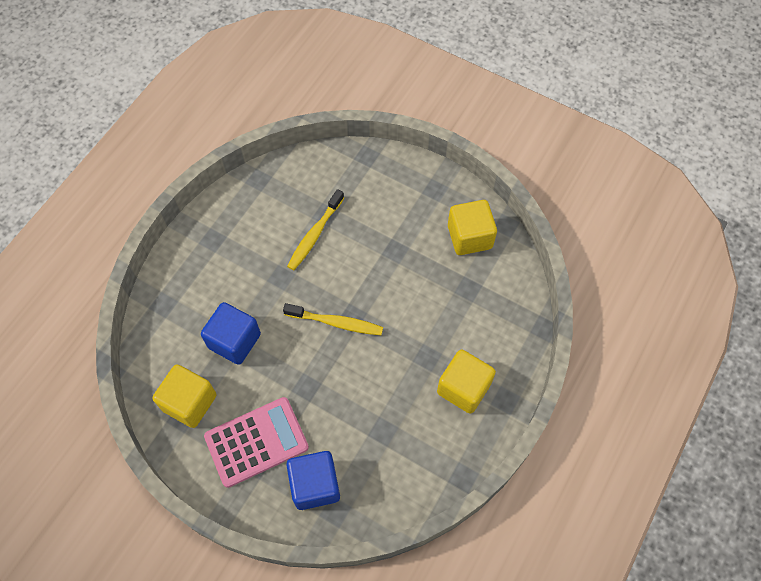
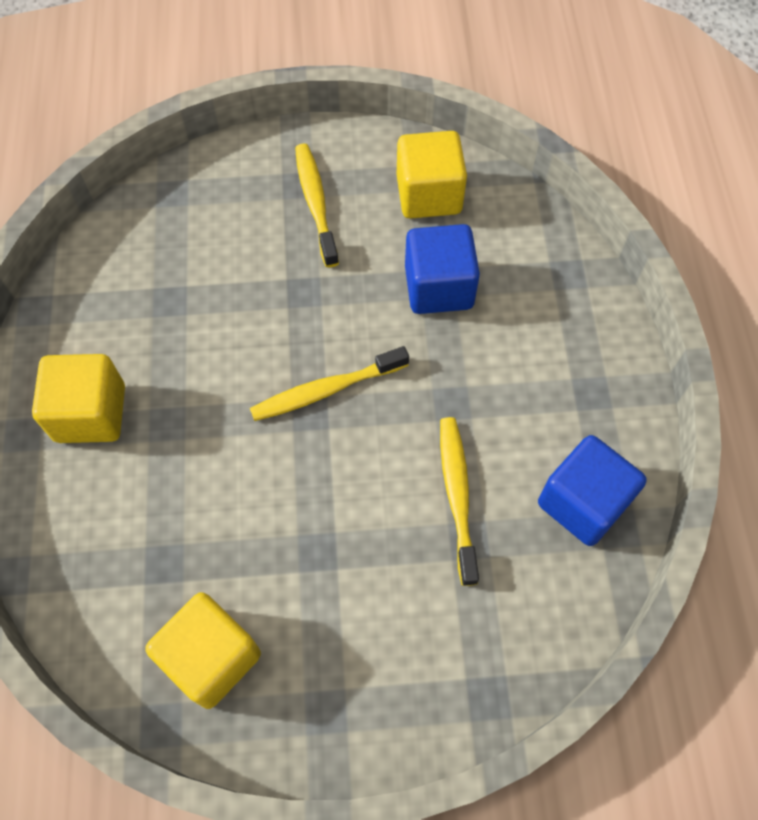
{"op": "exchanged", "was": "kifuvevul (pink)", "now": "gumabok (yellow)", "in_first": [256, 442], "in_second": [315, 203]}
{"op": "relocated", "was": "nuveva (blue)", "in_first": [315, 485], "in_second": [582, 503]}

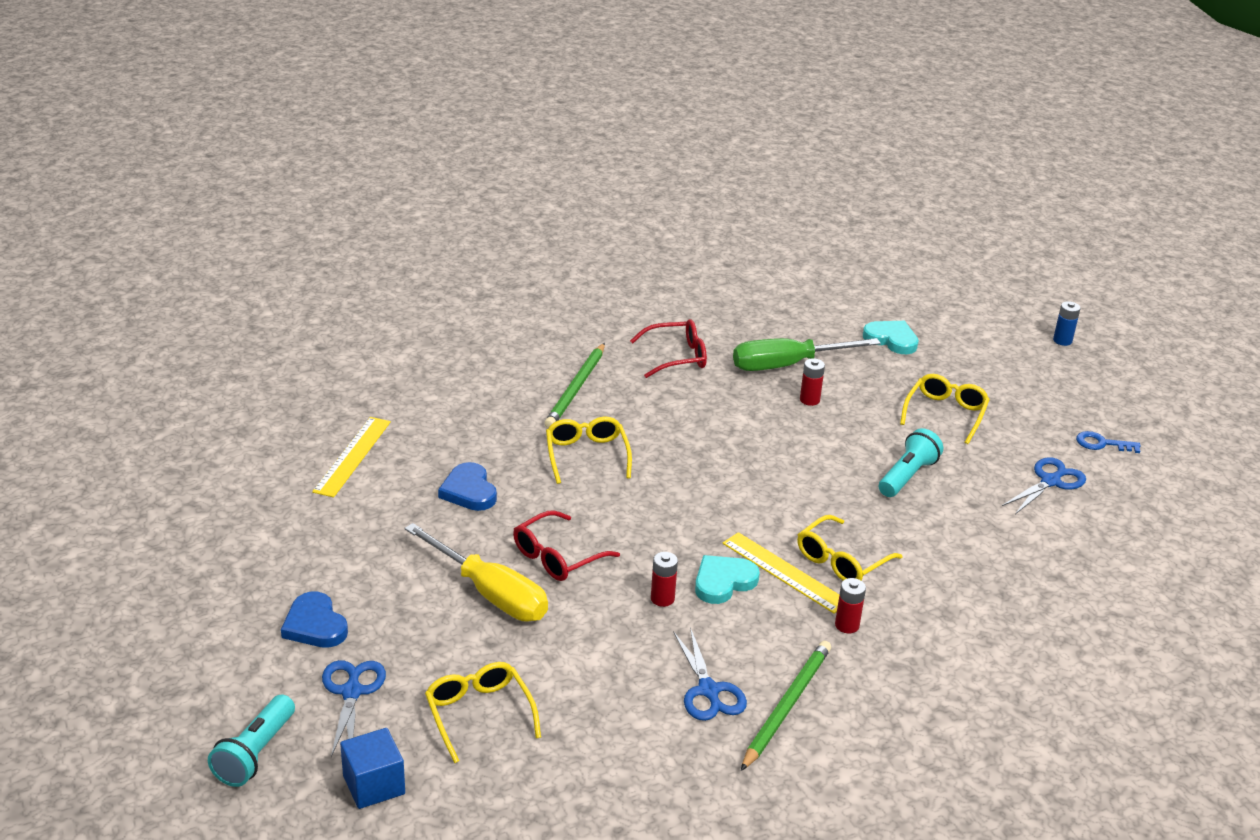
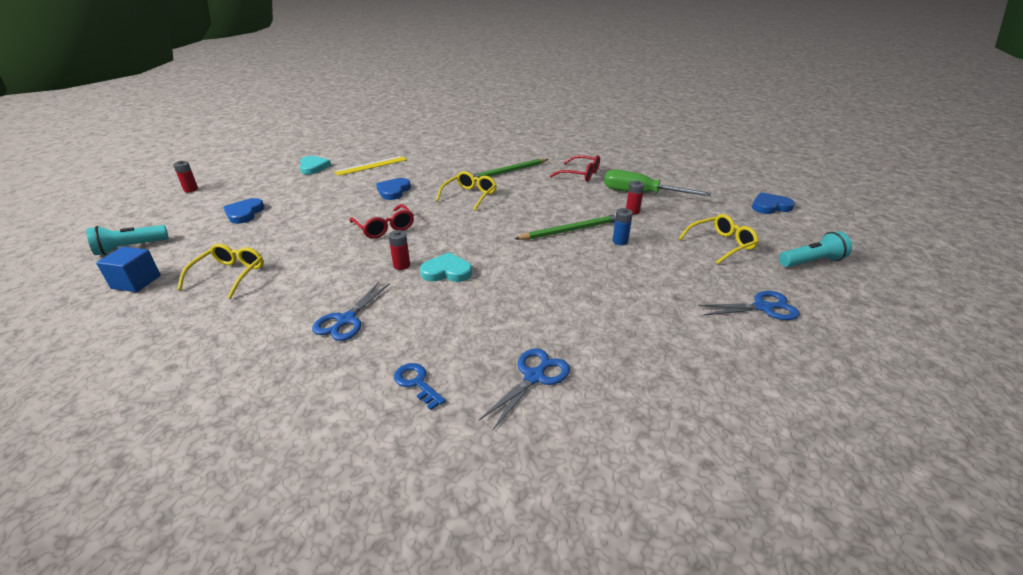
{"op": "relocated", "was": "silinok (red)", "in_first": [847, 625], "in_second": [191, 189]}
{"op": "relocated", "was": "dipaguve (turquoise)", "in_first": [891, 339], "in_second": [313, 167]}
{"op": "spun", "was": "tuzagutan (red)", "in_first": [557, 557], "in_second": [384, 228], "clockwise": -120}
{"op": "relocated", "was": "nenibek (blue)", "in_first": [1102, 444], "in_second": [417, 383]}
{"op": "relocated", "was": "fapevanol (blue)", "in_first": [351, 692], "in_second": [534, 377]}
{"op": "relocated", "was": "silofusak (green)", "in_first": [786, 706], "in_second": [571, 230]}
{"op": "relocated", "was": "silinok (blue)", "in_first": [1062, 340], "in_second": [620, 241]}
{"op": "appeared", "now": "dipaguve (blue)", "in_second": [770, 206]}
{"op": "relocated", "was": "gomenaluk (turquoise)", "in_first": [907, 476], "in_second": [811, 262]}
{"op": "missing", "was": "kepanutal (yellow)", "in_first": [490, 593]}
{"op": "missing", "was": "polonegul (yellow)", "in_first": [784, 572]}
{"op": "missing", "was": "tuzagutan (yellow)", "in_first": [841, 560]}

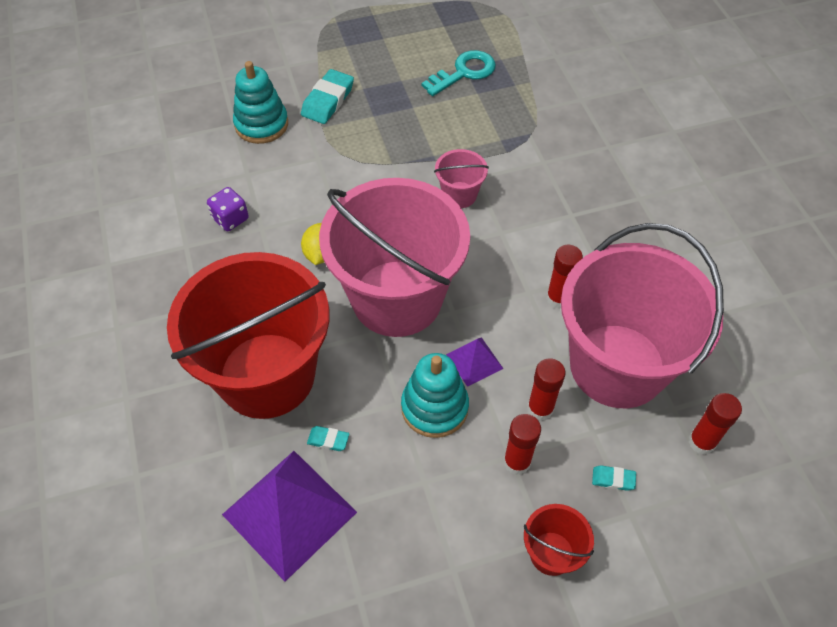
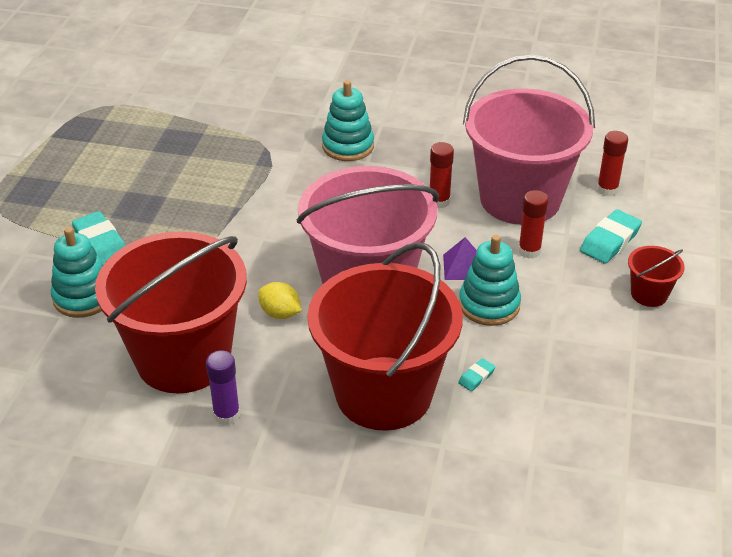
{"op": "exchanged", "was": "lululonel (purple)", "now": "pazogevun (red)", "in_first": [230, 219], "in_second": [183, 358]}
{"op": "appeared", "now": "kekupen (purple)", "in_second": [226, 415]}
{"op": "appeared", "now": "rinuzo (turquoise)", "in_second": [348, 146]}
{"op": "size", "was": "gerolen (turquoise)", "in_first": [613, 479], "in_second": [610, 241], "ratio": 2.01}
{"op": "missing", "was": "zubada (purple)", "in_first": [289, 513]}
{"op": "missing", "was": "nenibek (turquoise)", "in_first": [464, 72]}
{"op": "missing", "was": "pazogevun (pink)", "in_first": [459, 195]}
{"op": "missing", "was": "kekupen (red)", "in_first": [517, 462]}

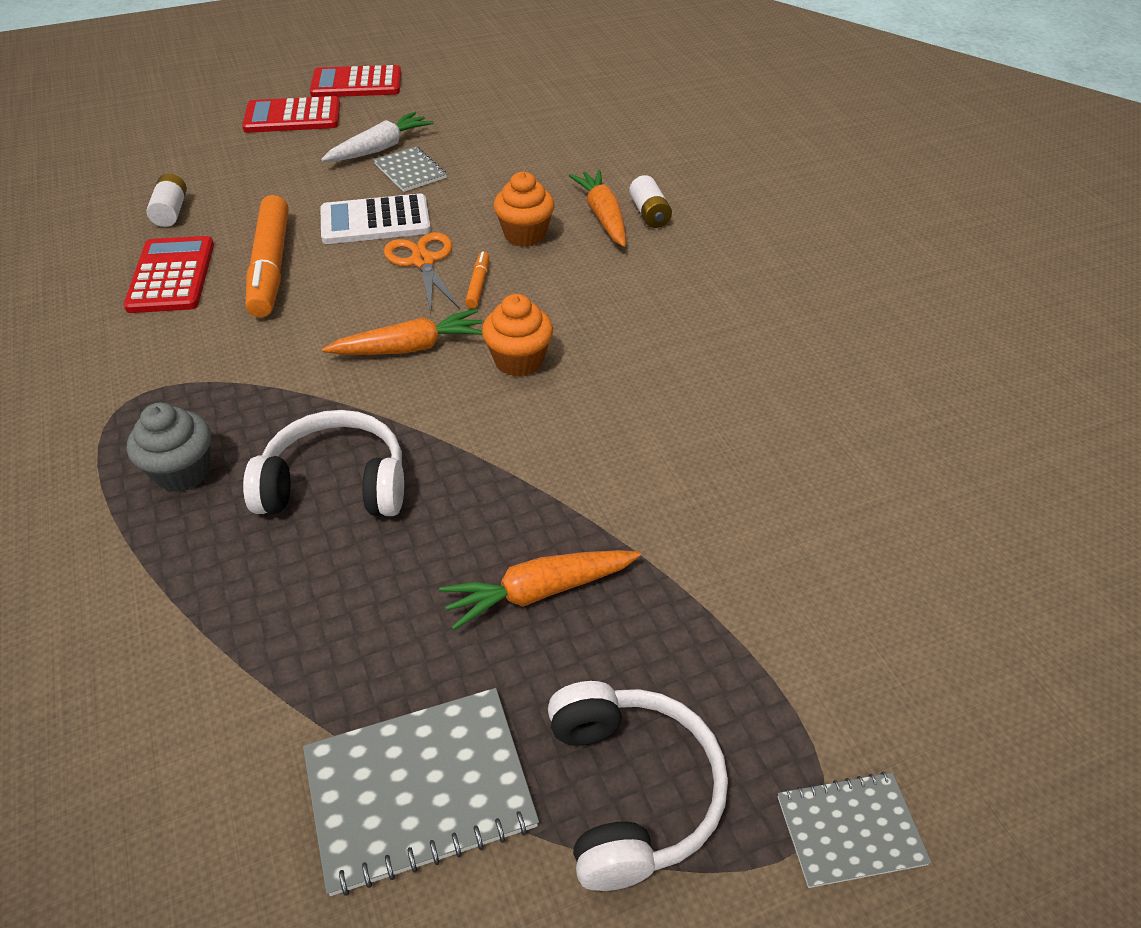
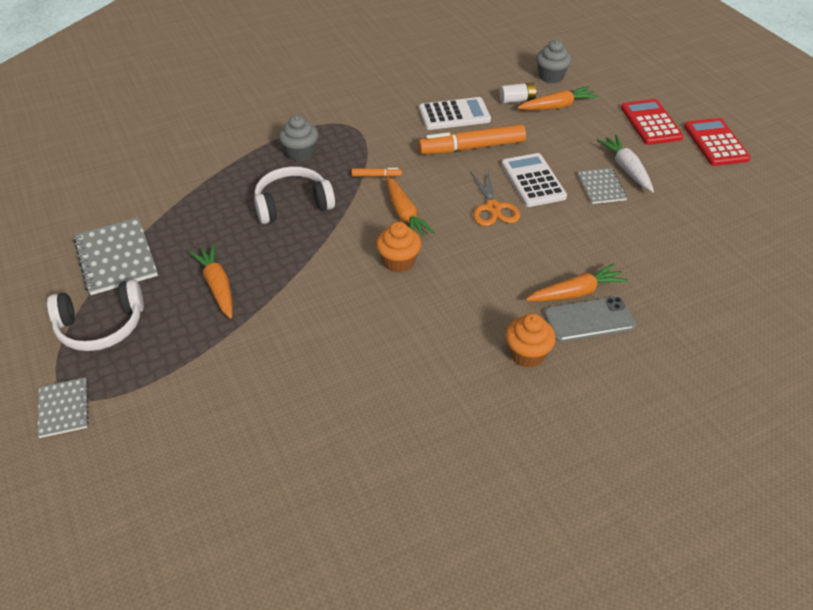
{"op": "spun", "was": "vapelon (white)", "in_first": [336, 484], "in_second": [293, 204], "clockwise": -105}
{"op": "relocated", "was": "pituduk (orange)", "in_first": [478, 285], "in_second": [376, 176]}
{"op": "colour", "was": "kifuvevul (red)", "now": "kifuvevul (white)", "in_first": [171, 276], "in_second": [454, 115]}
{"op": "spun", "was": "fapevanol (orange)", "in_first": [423, 261], "in_second": [493, 208], "clockwise": 105}
{"op": "relocated", "was": "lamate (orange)", "in_first": [525, 235], "in_second": [527, 354]}
{"op": "appeared", "now": "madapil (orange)", "in_second": [557, 106]}
{"op": "appeared", "now": "lamate (grey)", "in_second": [551, 77]}
{"op": "exchanged", "was": "silinok (white)", "now": "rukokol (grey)", "in_first": [649, 214], "in_second": [589, 320]}
{"op": "spun", "was": "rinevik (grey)", "in_first": [410, 171], "in_second": [601, 187], "clockwise": -60}
{"op": "spun", "was": "madapil (white)", "in_first": [380, 148], "in_second": [626, 169], "clockwise": -150}

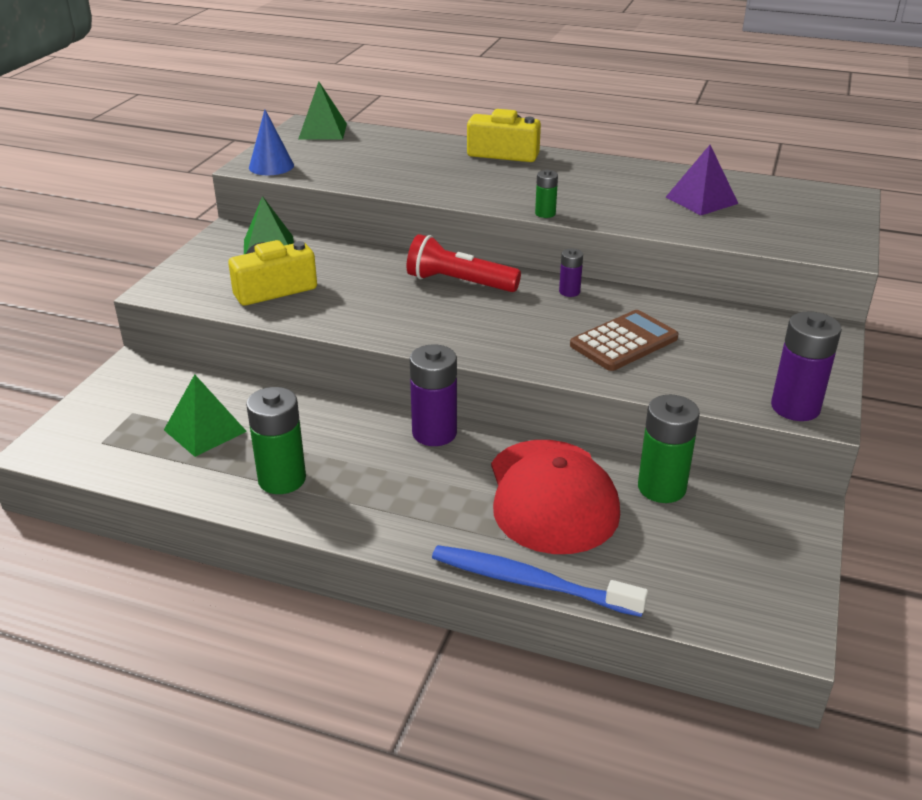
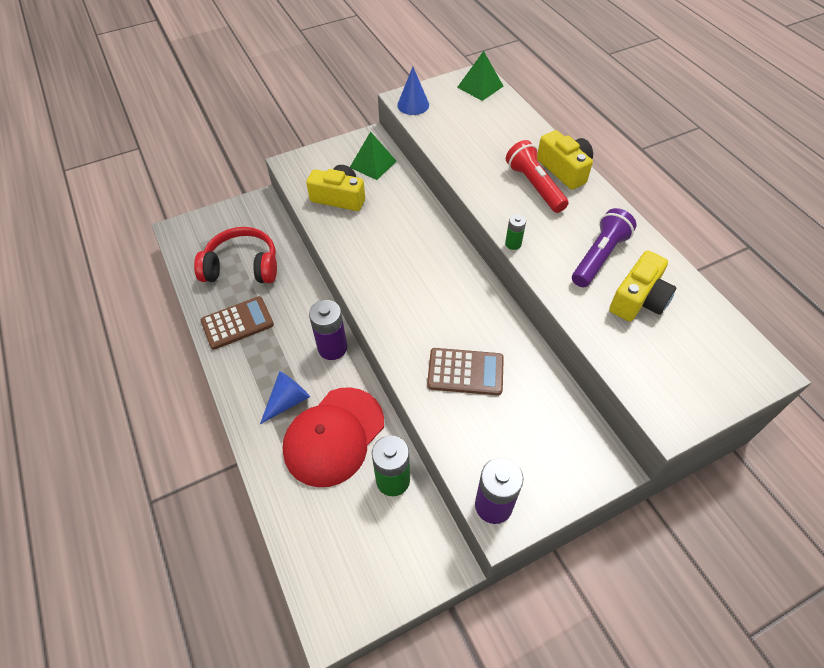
{"op": "exchanged", "was": "zubada (green)", "now": "vapelon (red)", "in_first": [205, 430], "in_second": [242, 266]}
{"op": "exchanged", "was": "silinok (green)", "now": "kifuvevul (brown)", "in_first": [282, 479], "in_second": [237, 323]}
{"op": "appeared", "now": "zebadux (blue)", "in_second": [288, 401]}
{"op": "relocated", "was": "gomenaluk (red)", "in_first": [459, 283], "in_second": [534, 186]}
{"op": "appeared", "now": "gomenaluk (purple)", "in_second": [599, 257]}
{"op": "exchanged", "was": "zubada (purple)", "now": "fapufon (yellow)", "in_first": [701, 200], "in_second": [638, 299]}
{"op": "missing", "was": "gumabok (blue)", "in_first": [531, 583]}
{"op": "missing", "was": "silinok (purple)", "in_first": [569, 292]}

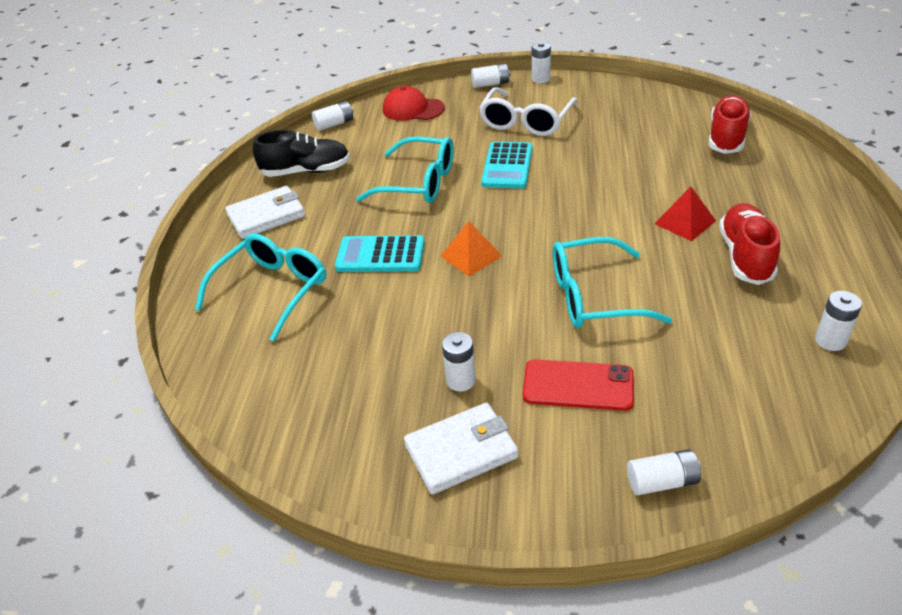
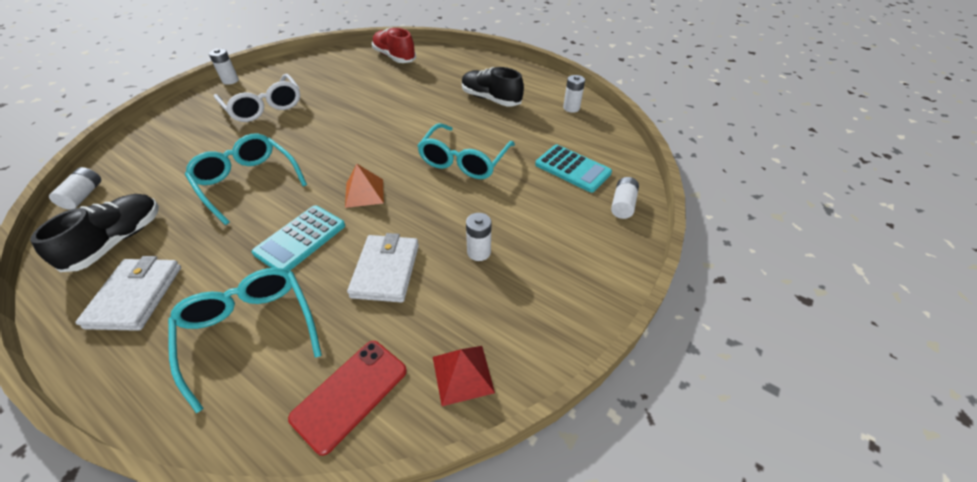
{"op": "spun", "was": "tuzagutan (turquoise)", "in_first": [419, 183], "in_second": [247, 182], "clockwise": -90}
{"op": "relocated", "was": "rukokol (red)", "in_first": [578, 385], "in_second": [350, 394]}
{"op": "relocated", "was": "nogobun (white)", "in_first": [461, 451], "in_second": [386, 270]}
{"op": "relocated", "was": "zubada (red)", "in_first": [684, 222], "in_second": [462, 374]}
{"op": "colour", "was": "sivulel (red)", "now": "sivulel (black)", "in_first": [745, 256], "in_second": [490, 99]}
{"op": "relocated", "was": "kifuvevul (turquoise)", "in_first": [507, 166], "in_second": [572, 169]}
{"op": "missing", "was": "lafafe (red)", "in_first": [413, 109]}
{"op": "missing", "was": "silinok (white)", "in_first": [490, 84]}

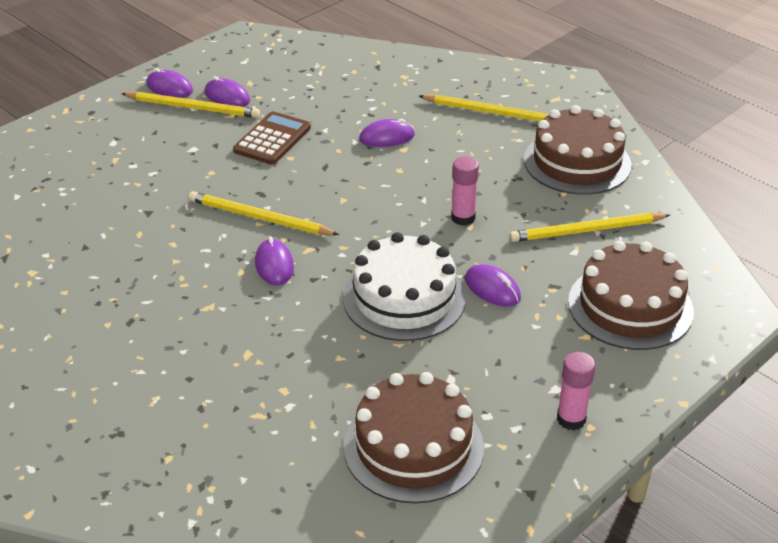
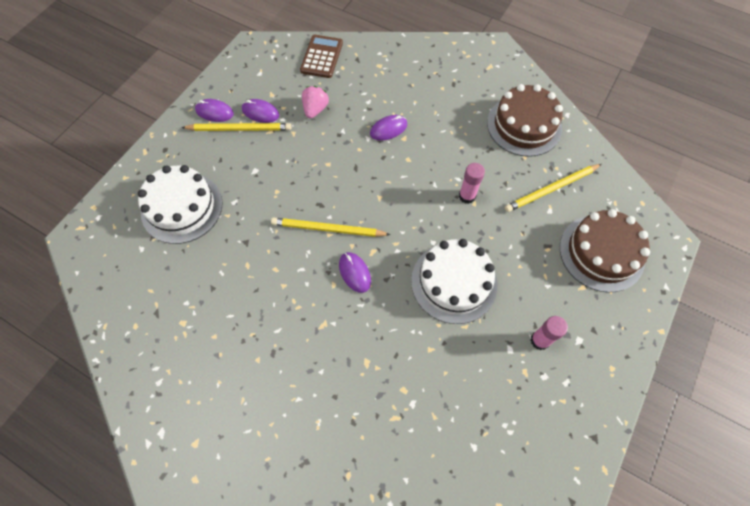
{"op": "appeared", "now": "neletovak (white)", "in_second": [182, 207]}
{"op": "relocated", "was": "kifuvevul (brown)", "in_first": [272, 139], "in_second": [321, 57]}
{"op": "appeared", "now": "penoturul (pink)", "in_second": [315, 109]}
{"op": "relocated", "was": "kekupen (pink)", "in_first": [571, 419], "in_second": [539, 340]}
{"op": "missing", "was": "neletovak (brown)", "in_first": [413, 447]}
{"op": "missing", "was": "silofusak (yellow)", "in_first": [492, 112]}
{"op": "missing", "was": "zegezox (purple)", "in_first": [492, 289]}

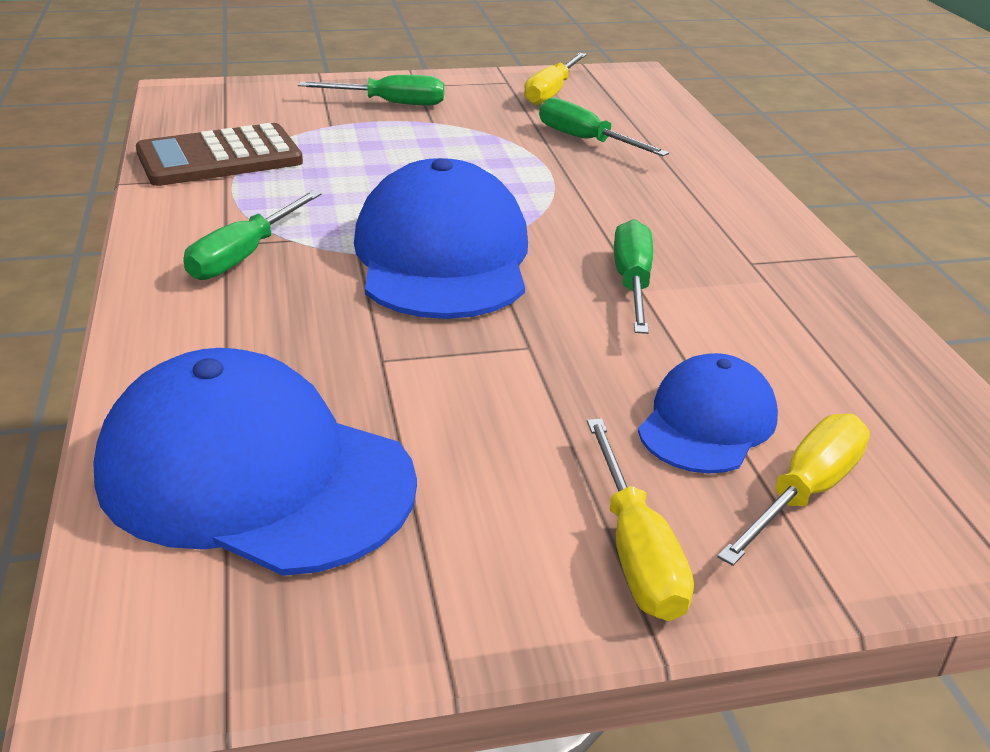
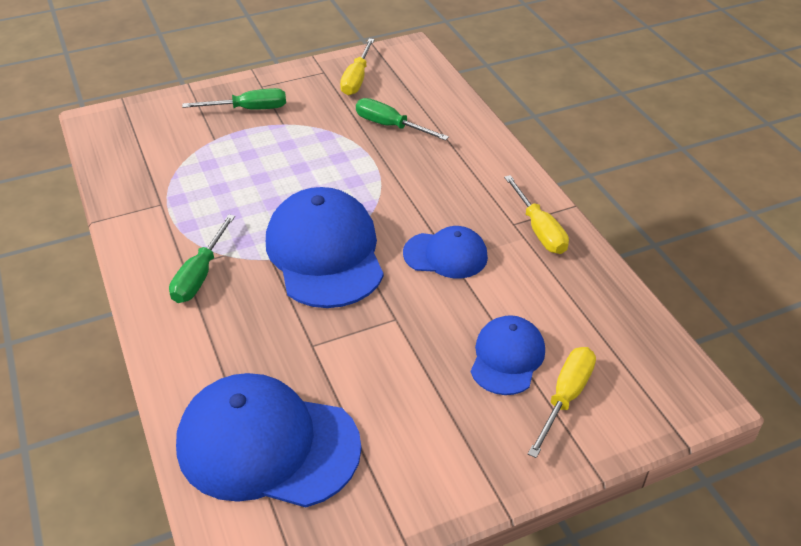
{"op": "exchanged", "was": "kepanutal (green)", "now": "lafafe (blue)", "in_first": [632, 283], "in_second": [445, 255]}
{"op": "relocated", "was": "kepanutal (yellow)", "in_first": [636, 551], "in_second": [539, 229]}
{"op": "missing", "was": "kifuvevul (brown)", "in_first": [219, 157]}

